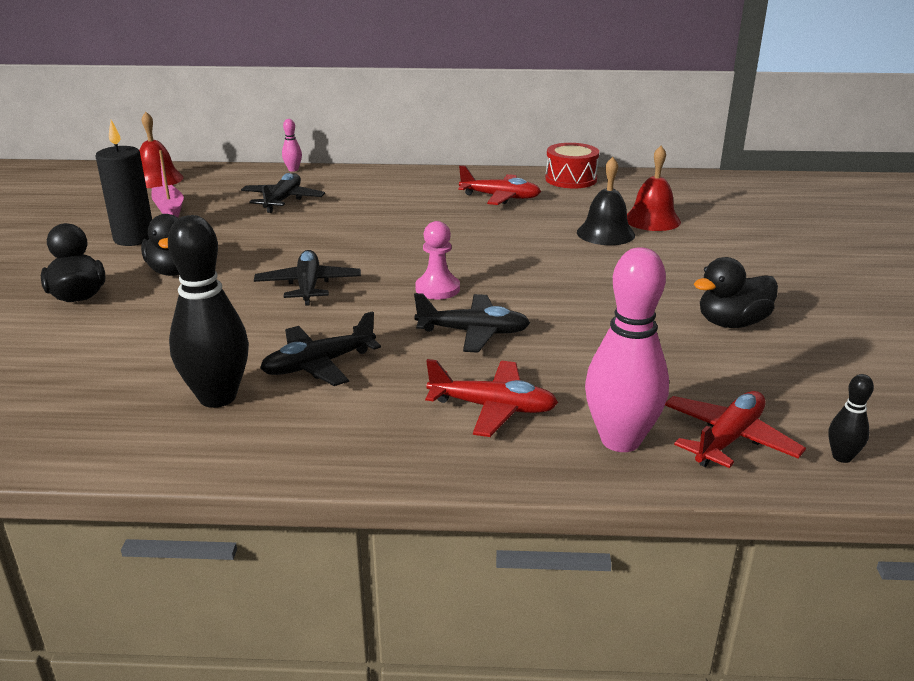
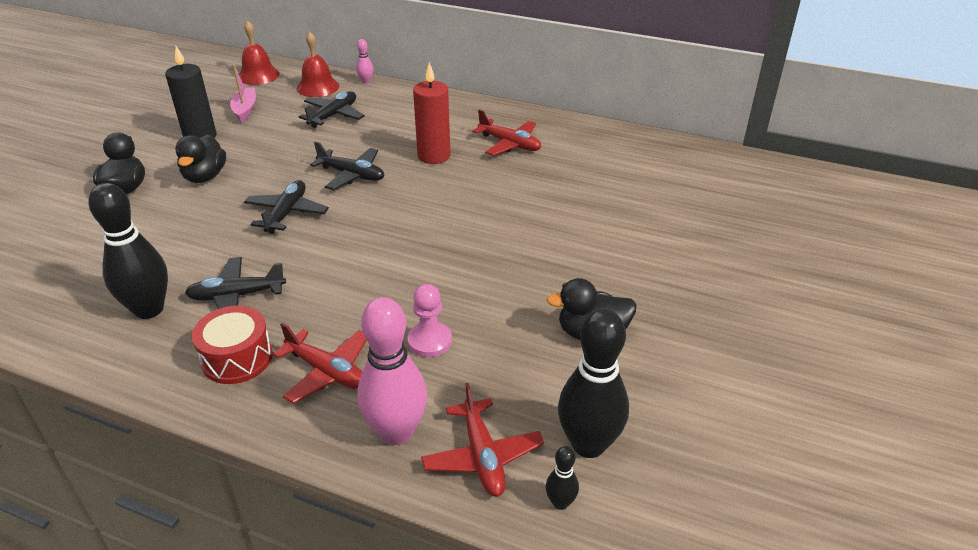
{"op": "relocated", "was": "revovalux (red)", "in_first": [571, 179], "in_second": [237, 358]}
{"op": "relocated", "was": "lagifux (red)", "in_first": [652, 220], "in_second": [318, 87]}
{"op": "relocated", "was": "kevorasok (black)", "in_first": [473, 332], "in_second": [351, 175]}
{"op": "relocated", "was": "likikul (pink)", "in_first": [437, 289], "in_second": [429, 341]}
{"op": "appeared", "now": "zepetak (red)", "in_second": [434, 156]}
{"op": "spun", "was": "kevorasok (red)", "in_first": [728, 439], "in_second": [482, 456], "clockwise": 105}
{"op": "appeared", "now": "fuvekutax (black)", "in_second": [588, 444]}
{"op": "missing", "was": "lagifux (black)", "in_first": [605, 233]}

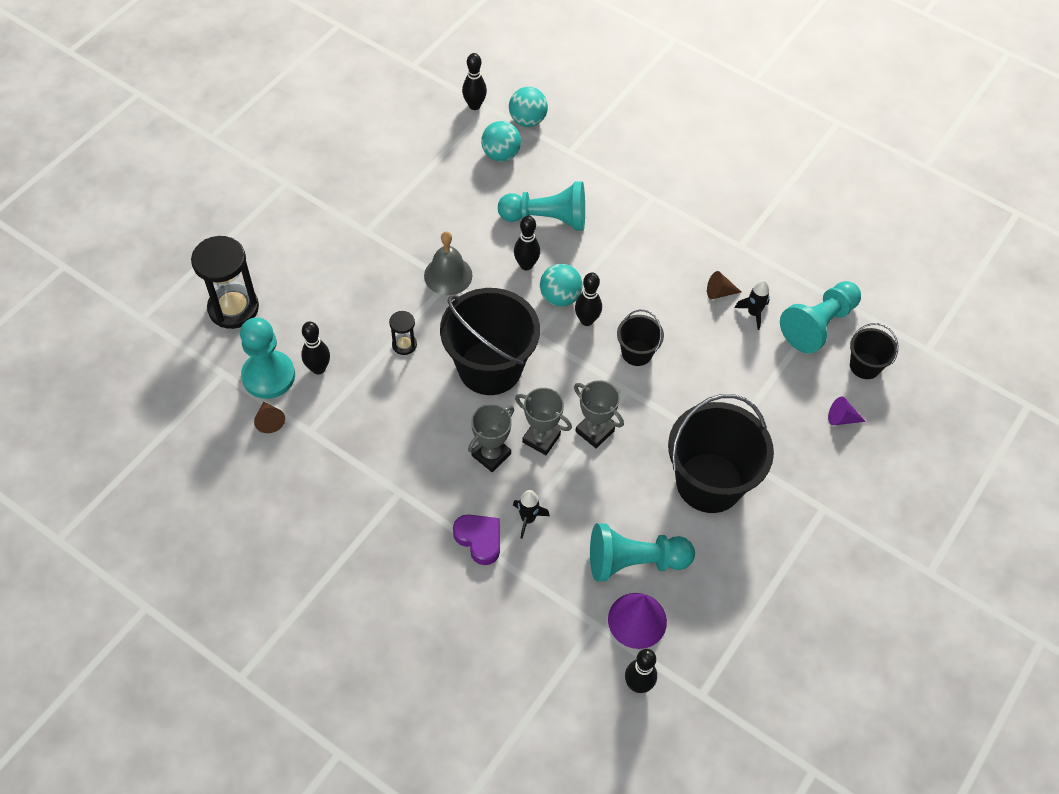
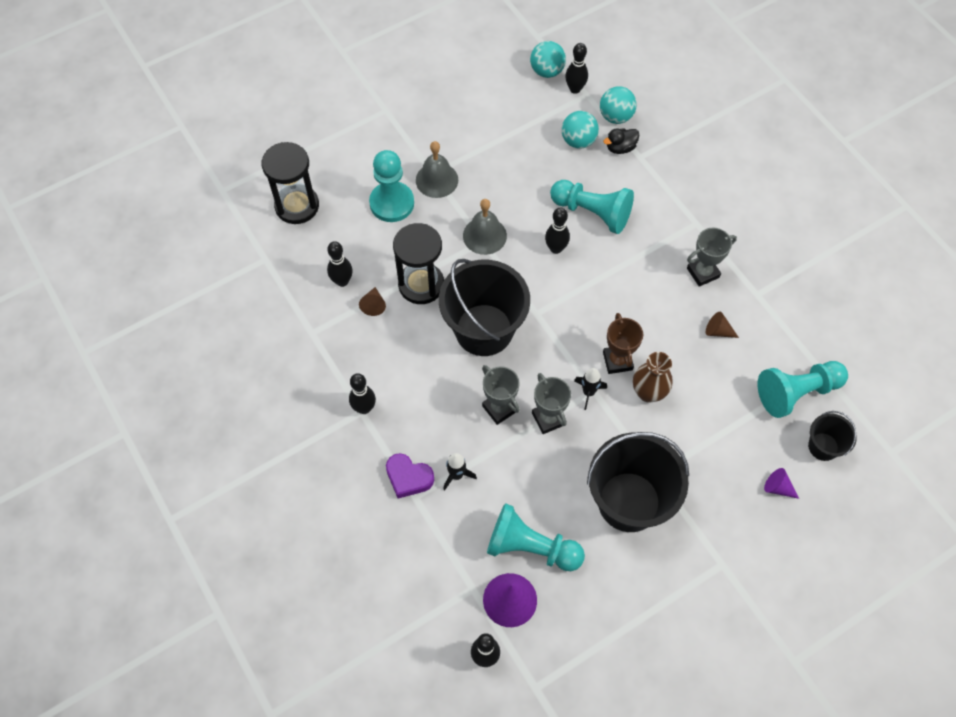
{"op": "relocated", "was": "fuvekutax (black)", "in_first": [587, 320], "in_second": [364, 408]}
{"op": "relocated", "was": "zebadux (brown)", "in_first": [269, 421], "in_second": [373, 305]}
{"op": "relocated", "was": "likikul (turquoise)", "in_first": [268, 376], "in_second": [392, 203]}
{"op": "spun", "was": "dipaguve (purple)", "in_first": [479, 539], "in_second": [408, 477], "clockwise": 135}
{"op": "size", "was": "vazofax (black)", "in_first": [404, 344], "in_second": [421, 285], "ratio": 2.05}
{"op": "appeared", "now": "lagifux (grey)", "in_second": [437, 180]}
{"op": "relocated", "was": "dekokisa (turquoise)", "in_first": [560, 297], "in_second": [547, 71]}
{"op": "relocated", "was": "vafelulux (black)", "in_first": [753, 313], "in_second": [588, 392]}
{"op": "exchanged", "was": "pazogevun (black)", "now": "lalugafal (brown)", "in_first": [637, 353], "in_second": [617, 361]}
{"op": "appeared", "now": "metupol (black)", "in_second": [620, 148]}
{"op": "appeared", "now": "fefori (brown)", "in_second": [648, 392]}
{"op": "relocated", "was": "lalugafal (grey)", "in_first": [491, 455], "in_second": [703, 273]}

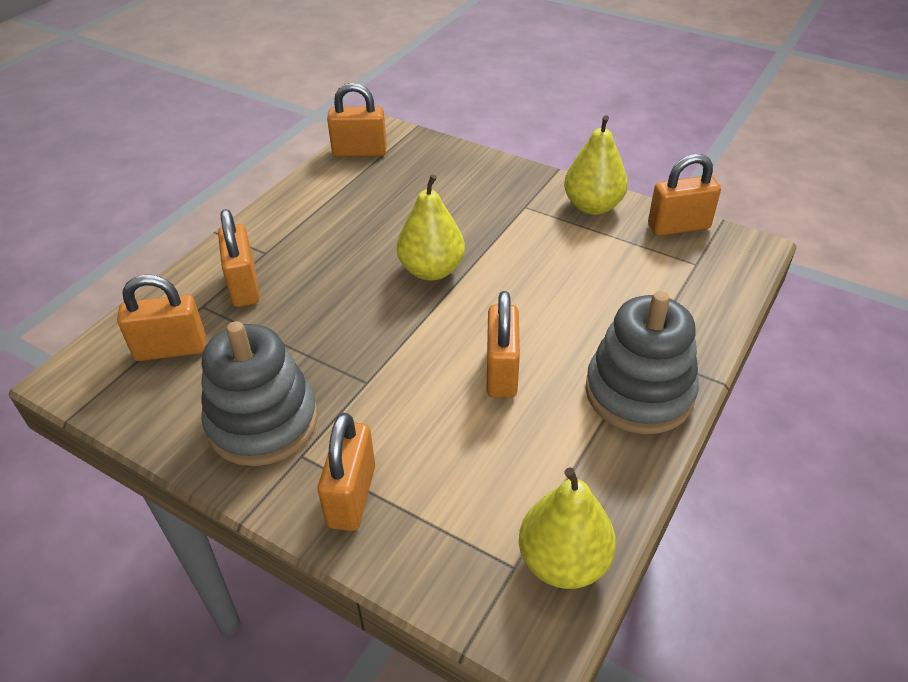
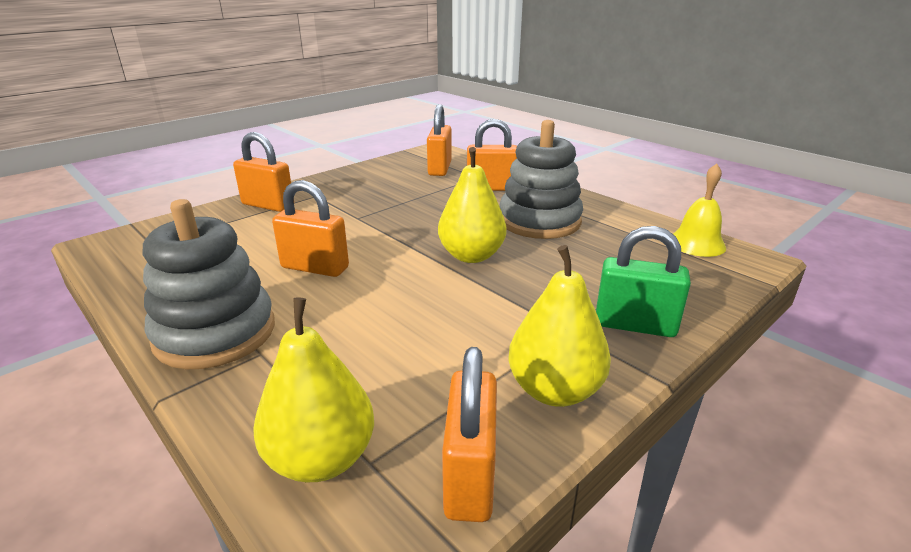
{"op": "relocated", "was": "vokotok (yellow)", "in_first": [563, 561], "in_second": [321, 459]}
{"op": "relocated", "was": "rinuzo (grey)", "in_first": [263, 422], "in_second": [539, 221]}
{"op": "appeared", "now": "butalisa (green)", "in_second": [635, 325]}
{"op": "exchanged", "was": "butalisa (orange)", "now": "lagifux (yellow)", "in_first": [359, 152], "in_second": [696, 243]}

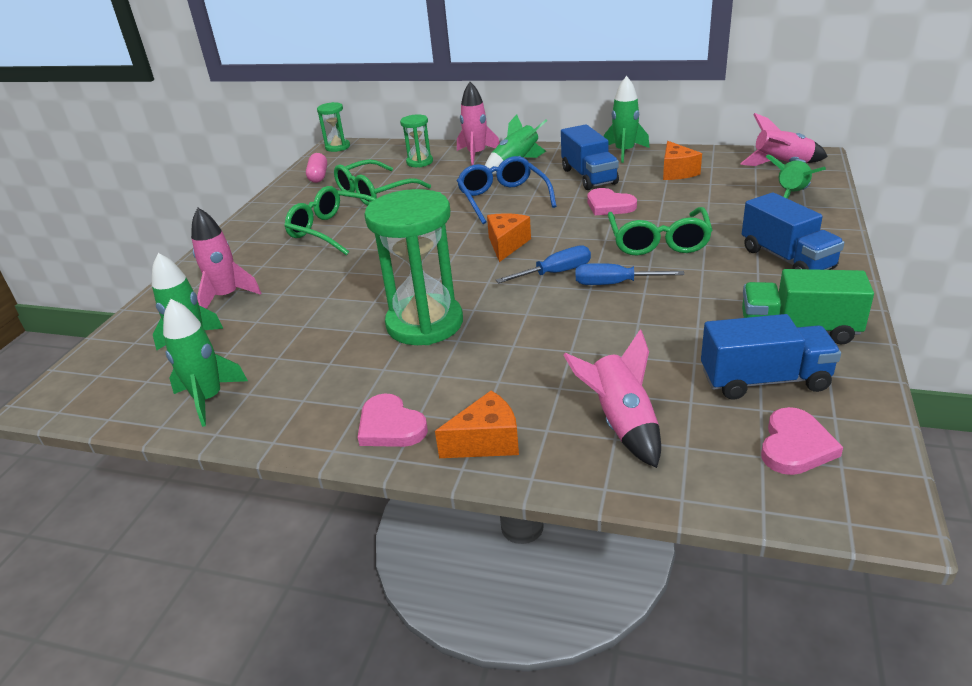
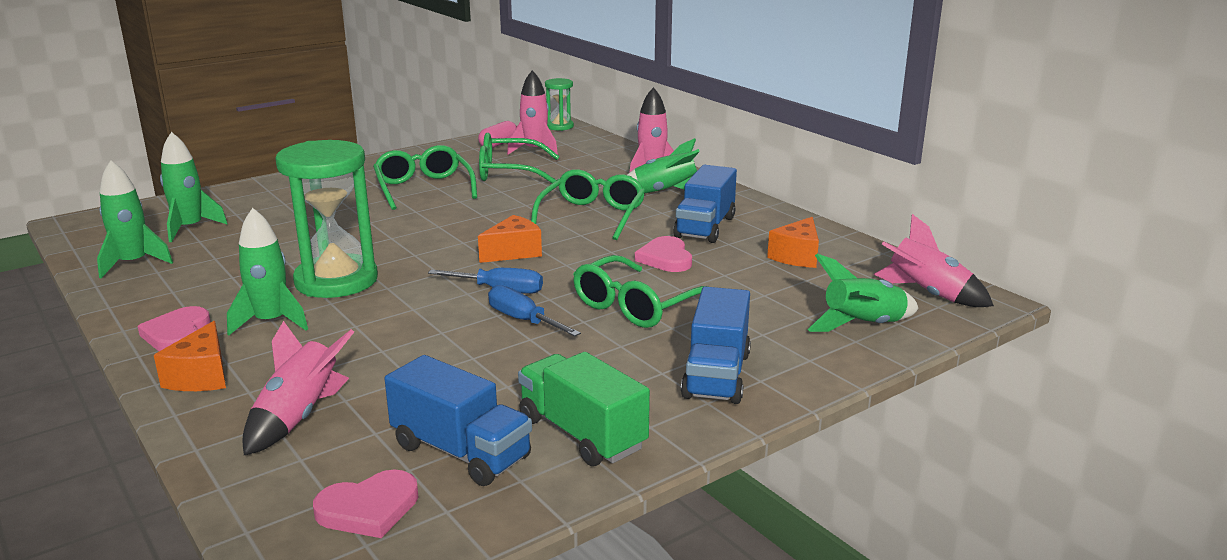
{"op": "spun", "was": "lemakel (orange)", "in_first": [486, 442], "in_second": [201, 376], "clockwise": 75}
{"op": "relocated", "was": "vafelulux (green)", "in_first": [624, 152], "in_second": [271, 322]}
{"op": "relocated", "was": "vafelulux (pink)", "in_first": [227, 296], "in_second": [535, 150]}
{"op": "colour", "was": "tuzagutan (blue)", "now": "tuzagutan (green)", "in_first": [503, 198], "in_second": [592, 216]}
{"op": "missing", "was": "vazofax (green)", "in_first": [419, 162]}

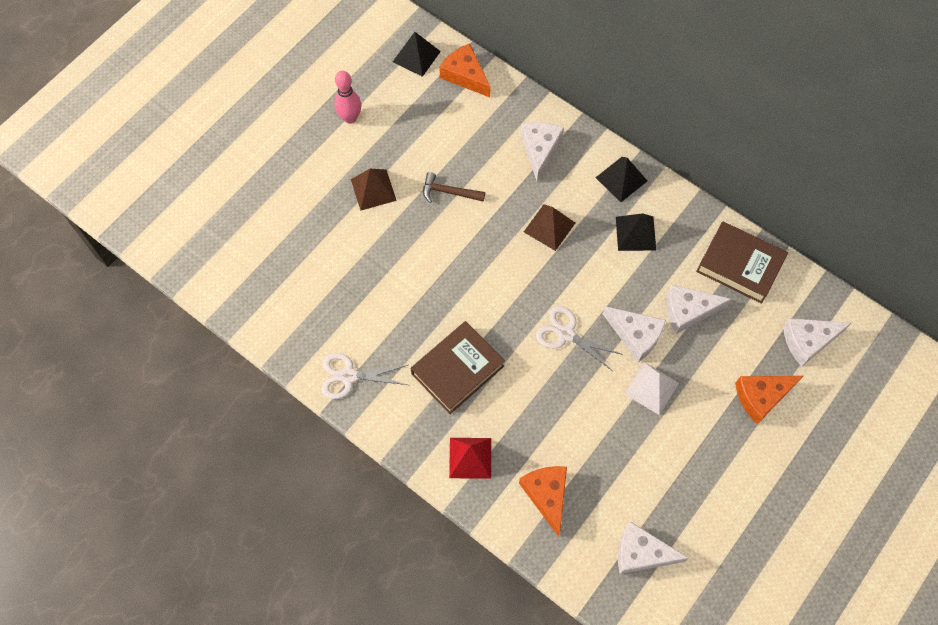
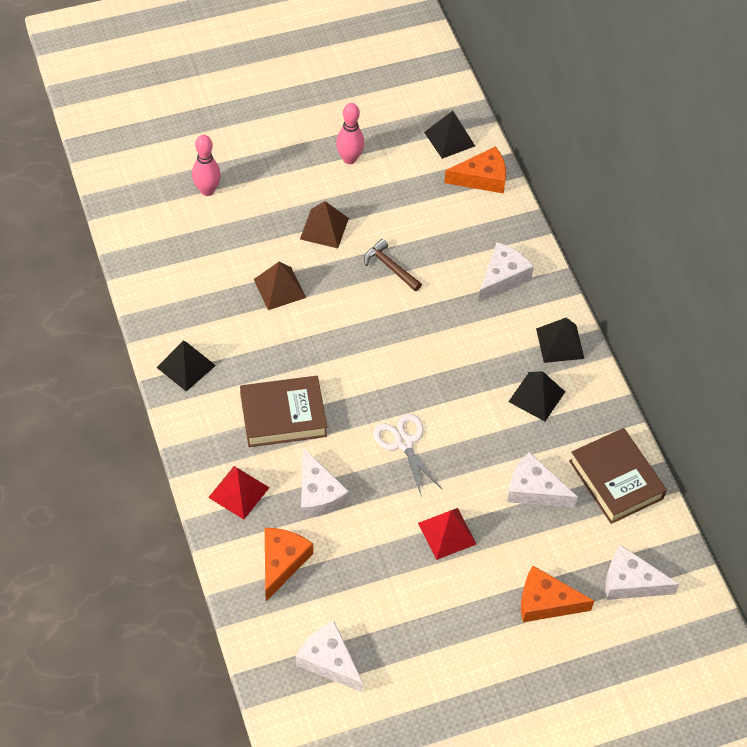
{"op": "exchanged", "was": "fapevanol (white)", "now": "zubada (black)", "in_first": [349, 376], "in_second": [186, 366]}
{"op": "appeared", "now": "fuvekutax (pink)", "in_second": [207, 190]}
{"op": "relocated", "was": "zubada (brown)", "in_first": [549, 227], "in_second": [279, 288]}
{"op": "relocated", "was": "lemakel (white)", "in_first": [635, 335], "in_second": [318, 494]}
{"op": "colour", "was": "zubada (white)", "now": "zubada (red)", "in_first": [651, 388], "in_second": [447, 533]}
{"op": "spun", "was": "lemakel (orange)", "in_first": [465, 75], "in_second": [482, 178], "clockwise": 90}

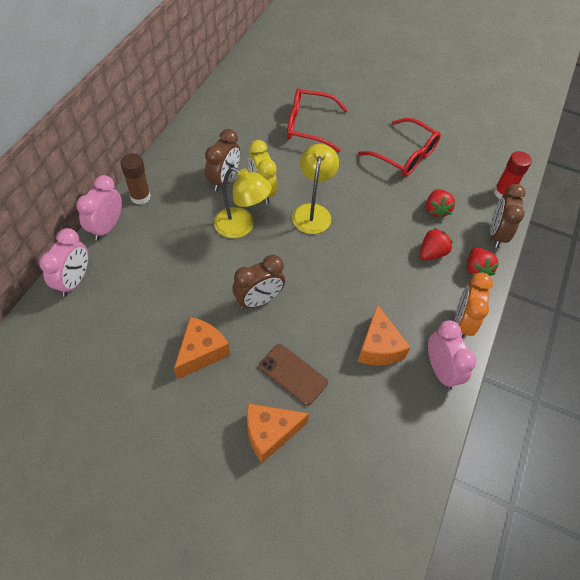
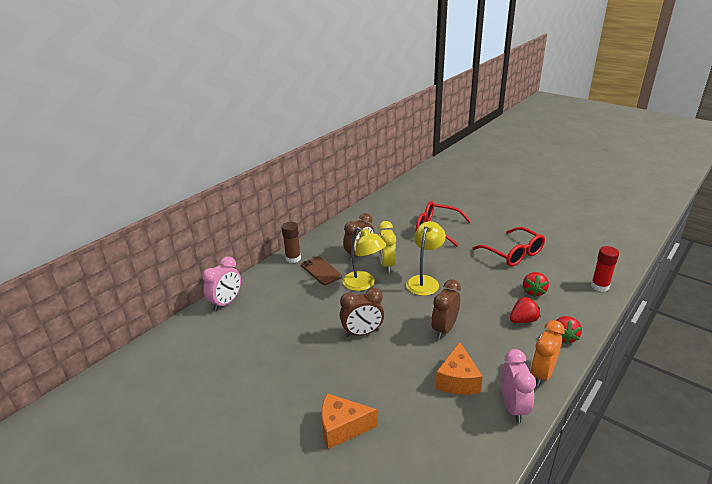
{"op": "relocated", "was": "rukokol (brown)", "in_first": [292, 374], "in_second": [321, 271]}
{"op": "relocated", "was": "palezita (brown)", "in_first": [496, 234], "in_second": [444, 329]}
{"op": "missing", "was": "palezita (pink)", "in_first": [107, 227]}
{"op": "missing", "was": "lemakel (orange)", "in_first": [201, 352]}

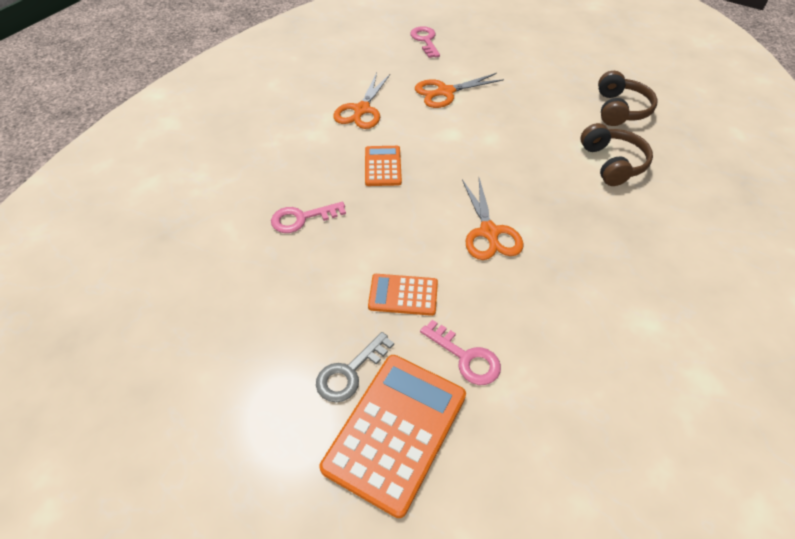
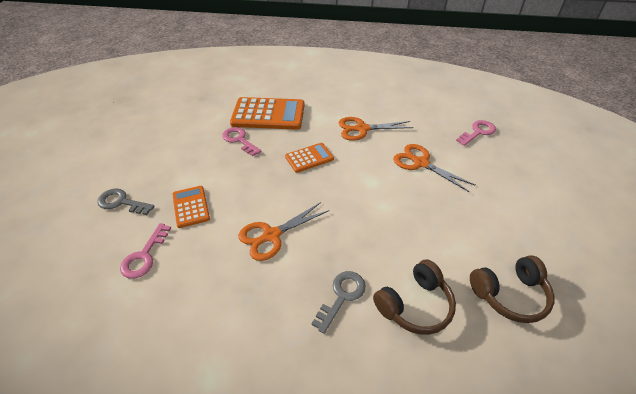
{"op": "relocated", "was": "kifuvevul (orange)", "in_first": [395, 431], "in_second": [268, 114]}
{"op": "appeared", "now": "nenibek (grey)", "in_second": [342, 296]}

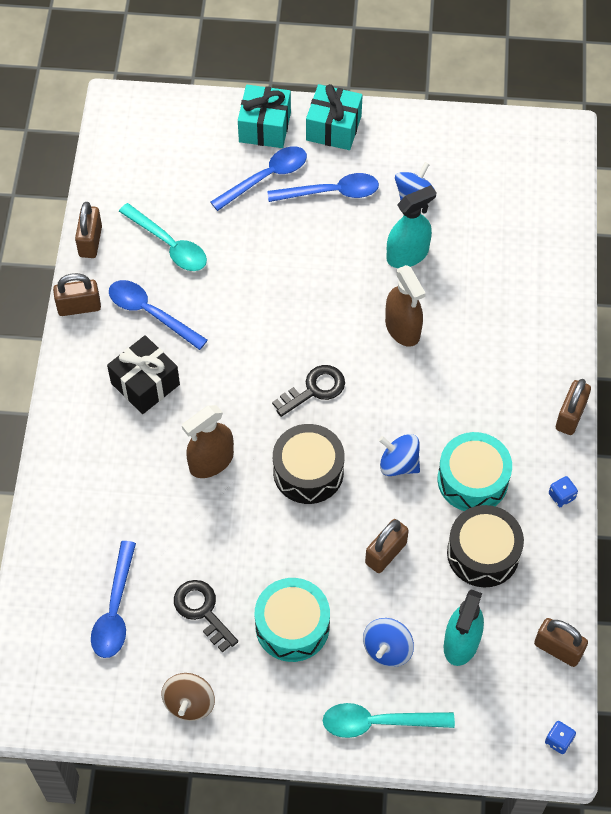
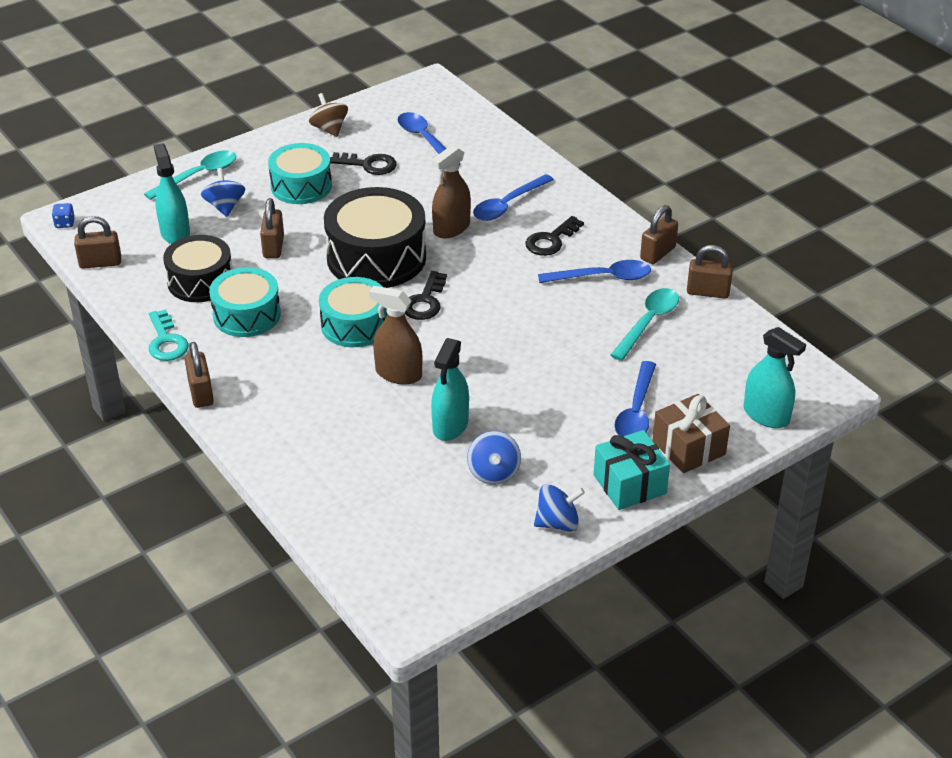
{"op": "exchanged", "was": "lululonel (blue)", "now": "nenibek (turquoise)", "in_first": [561, 496], "in_second": [166, 341]}
{"op": "appeared", "now": "revovalux (turquoise)", "in_second": [355, 325]}
{"op": "size", "was": "revovalux (black)", "in_first": [308, 471], "in_second": [376, 257], "ratio": 1.54}
{"op": "spun", "was": "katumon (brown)", "in_first": [211, 461], "in_second": [451, 228], "clockwise": -150}
{"op": "relocated", "was": "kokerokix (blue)", "in_first": [331, 192], "in_second": [508, 204]}
{"op": "exchanged", "was": "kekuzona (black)", "now": "nenibek (black)", "in_first": [145, 384], "in_second": [551, 240]}
{"op": "relocated", "was": "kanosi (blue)", "in_first": [399, 464], "in_second": [557, 523]}
{"op": "spun", "was": "kokerokix (turquoise)", "in_first": [169, 245], "in_second": [648, 323], "clockwise": 120}
{"op": "colour", "was": "kekuzona (turquoise)", "now": "kekuzona (brown)", "in_first": [265, 127], "in_second": [688, 448]}
{"op": "spun", "was": "butalisa (brown)", "in_first": [90, 241], "in_second": [708, 292], "clockwise": -45}
{"op": "appeared", "now": "katumon (turquoise)", "in_second": [766, 415]}

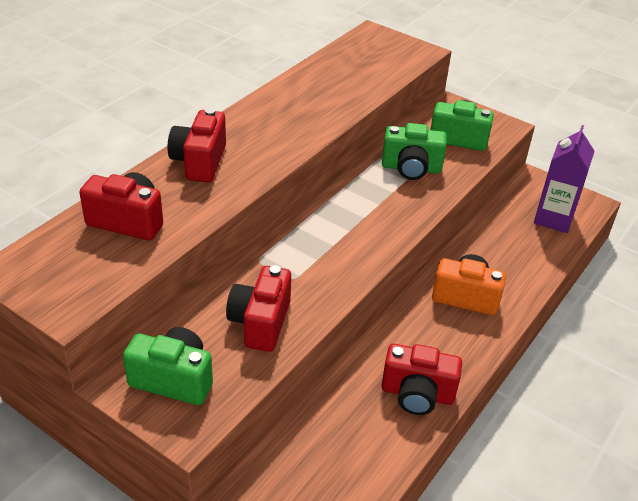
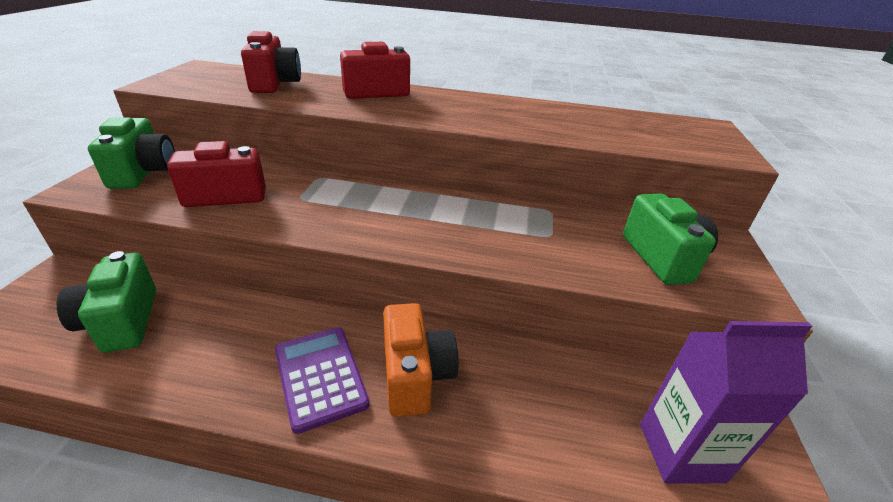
{"op": "relocated", "was": "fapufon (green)", "in_first": [411, 168], "in_second": [121, 321]}
{"op": "appeared", "now": "kifuvevul (purple)", "in_second": [320, 377]}
{"op": "missing", "was": "fapufon (red)", "in_first": [417, 394]}

